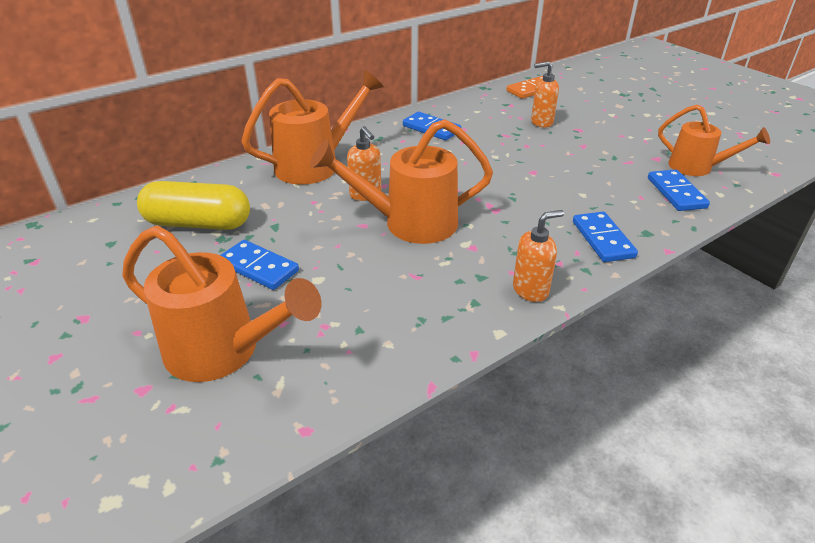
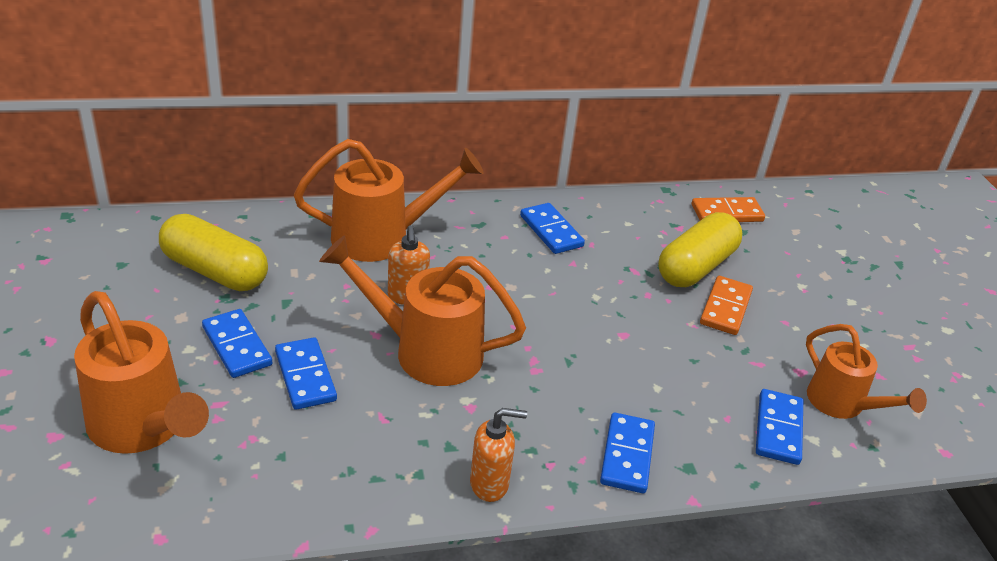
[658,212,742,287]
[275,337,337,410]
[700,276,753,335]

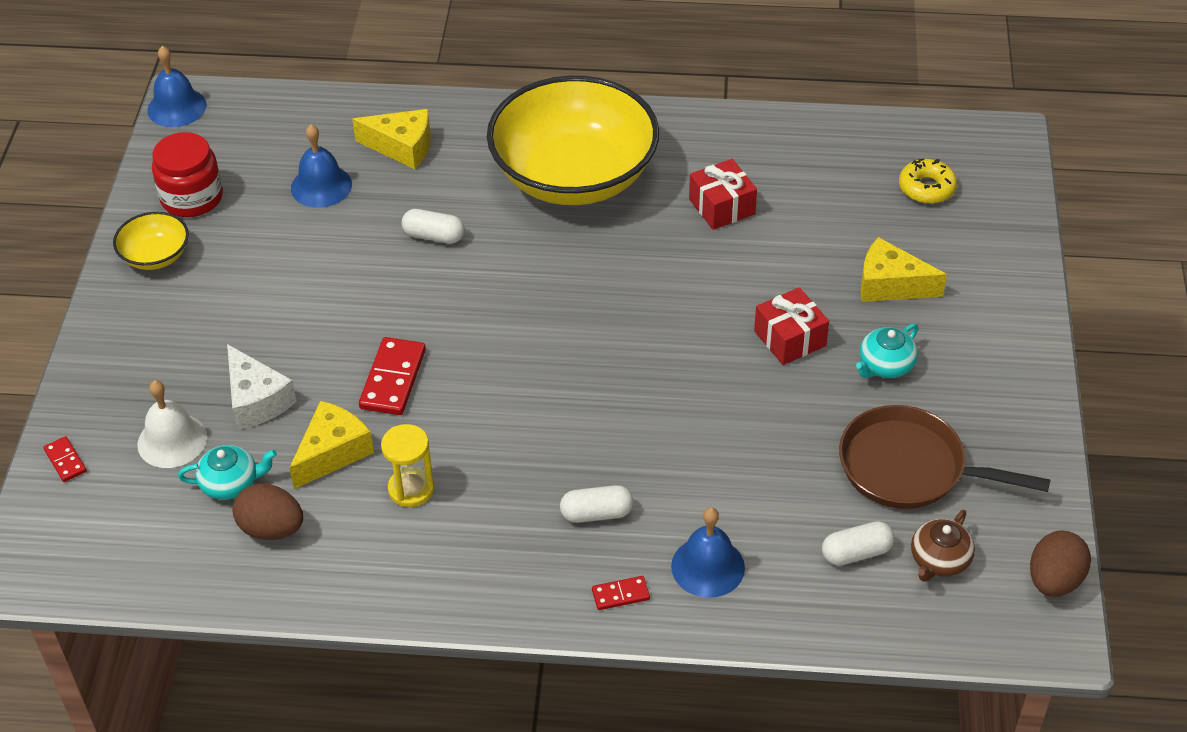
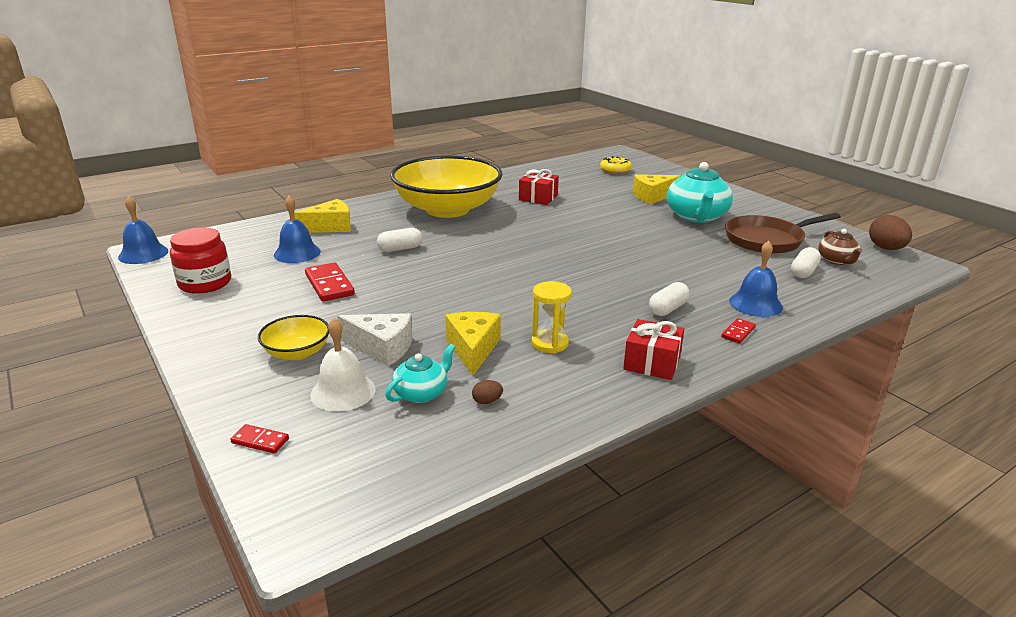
[258,315,329,360]
[472,380,503,404]
[305,262,355,302]
[623,319,684,380]
[667,162,733,223]

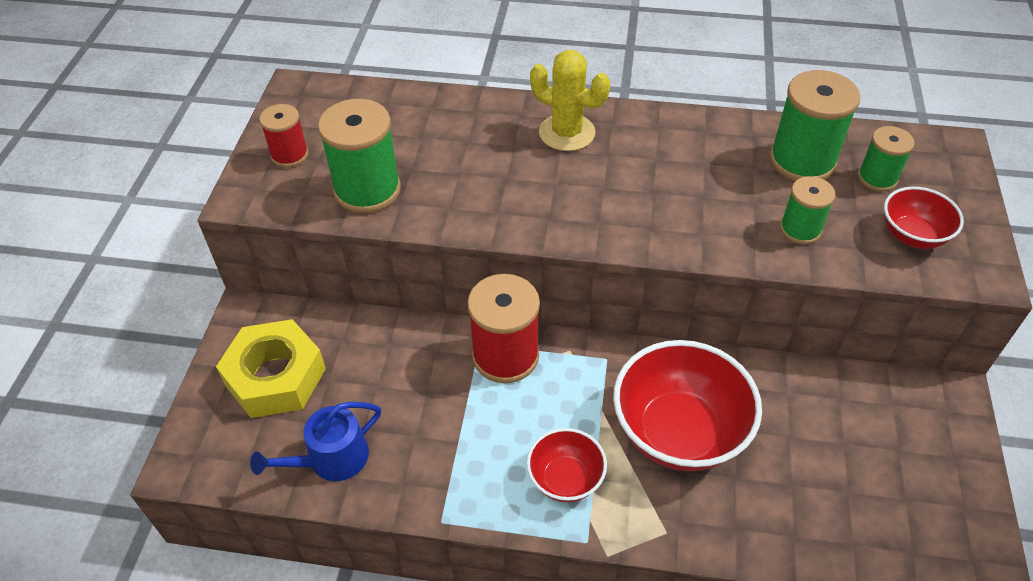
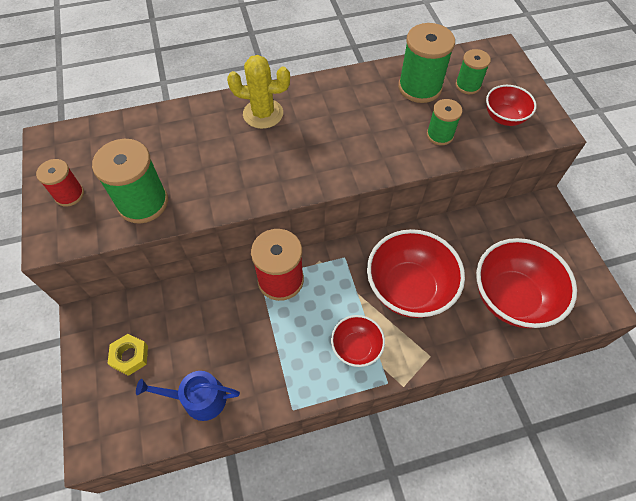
[108,334,148,376]
[136,371,240,421]
[476,238,577,328]

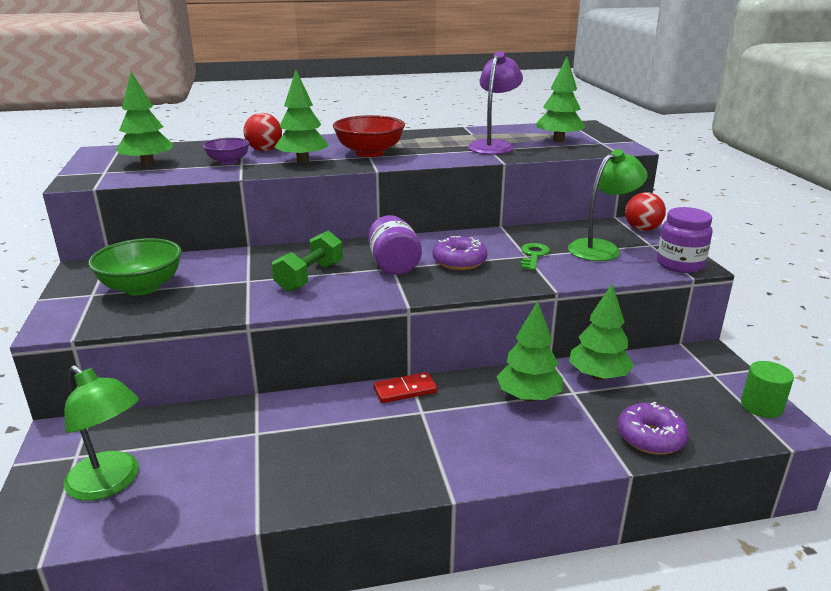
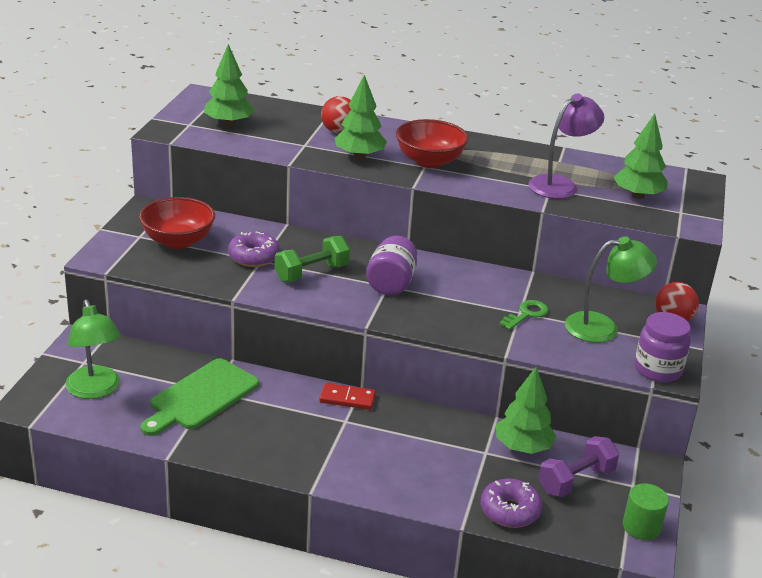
[139,197,215,249]
[203,138,250,165] (first image)
[228,232,280,267]
[497,301,563,402] (first image)
[140,358,259,436]
[538,436,619,497]

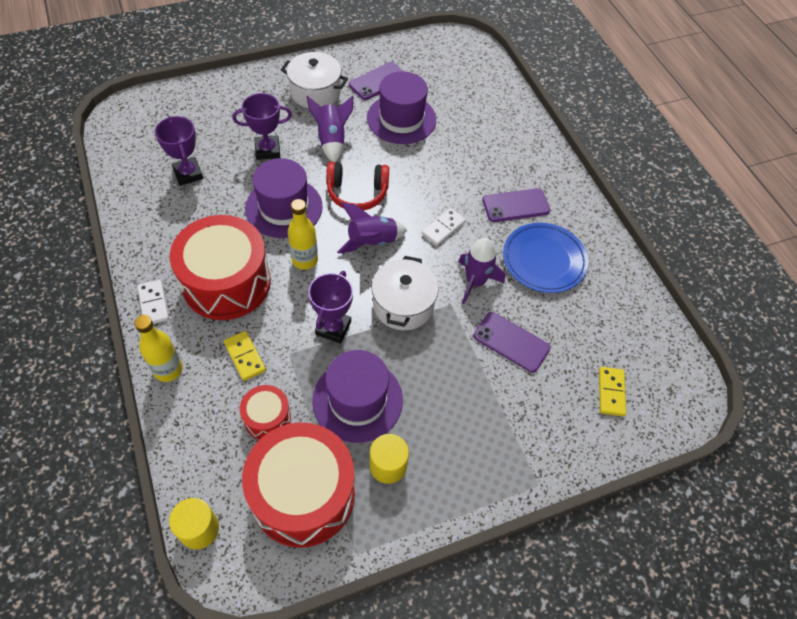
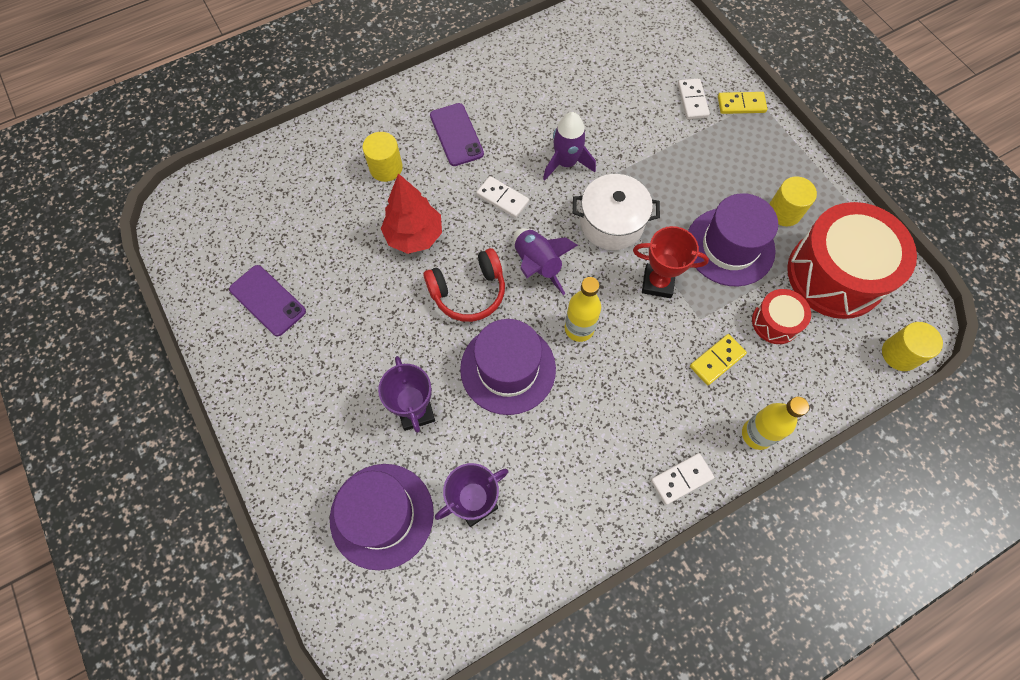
[170,215,271,320] (first image)
[281,52,348,108] (first image)
[307,96,353,162] (first image)
[633,226,709,298]
[423,248,505,322]
[330,464,434,570]
[473,312,551,373] (first image)
[503,223,588,293] (first image)
[718,92,767,114]
[363,132,403,182]
[381,173,442,254]
[678,78,710,119]

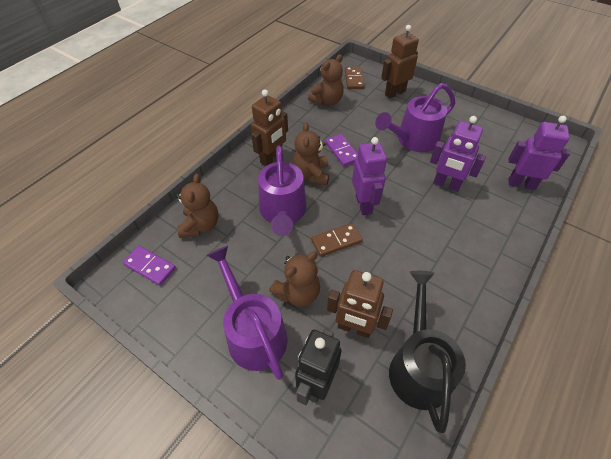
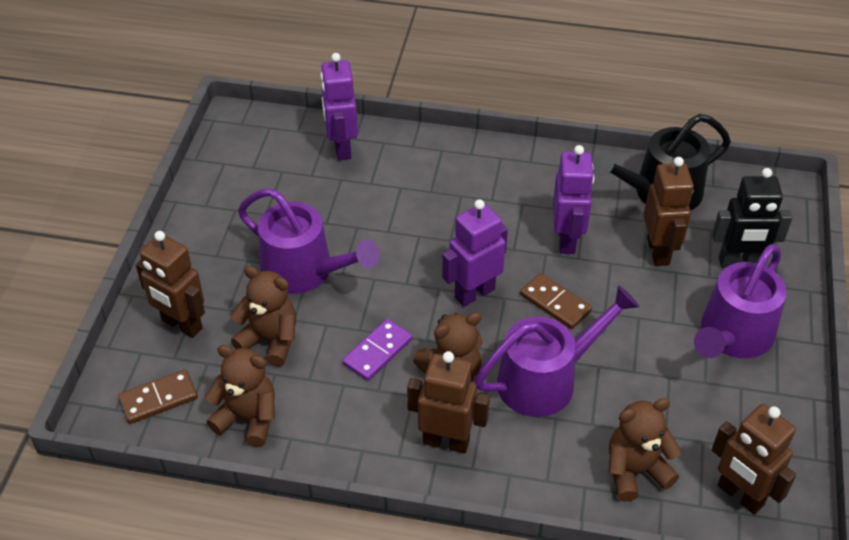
[712,404,796,515]
[231,266,296,367]
[553,145,594,254]

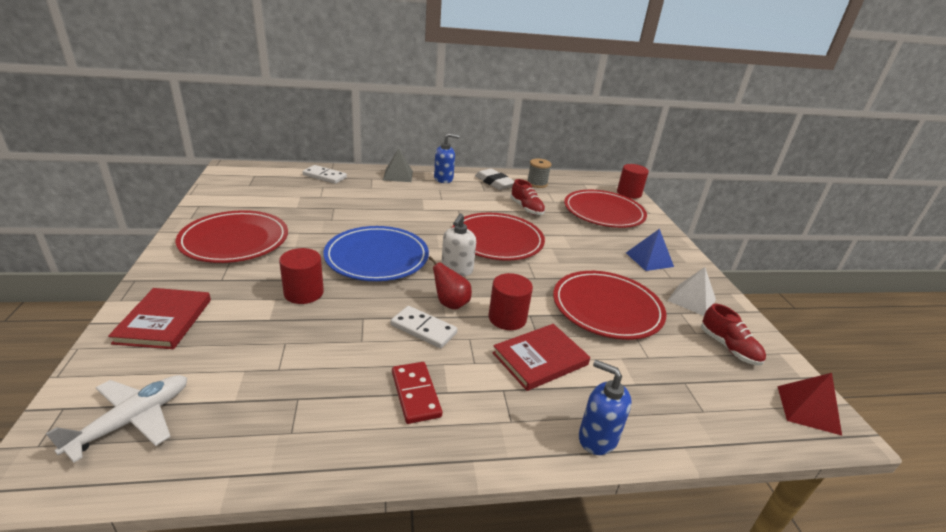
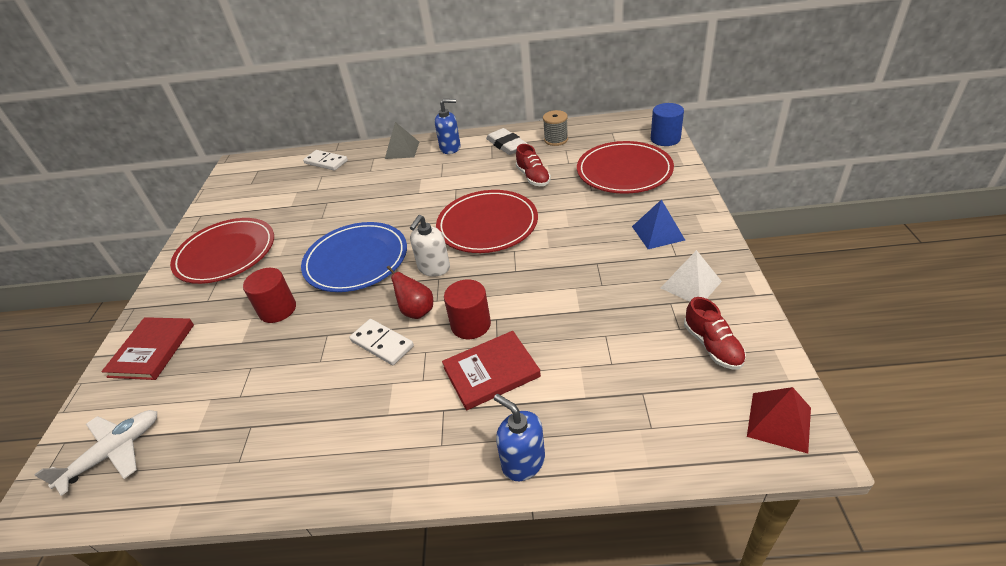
[392,362,442,424] (first image)
[553,271,666,340] (first image)
[651,103,684,146]

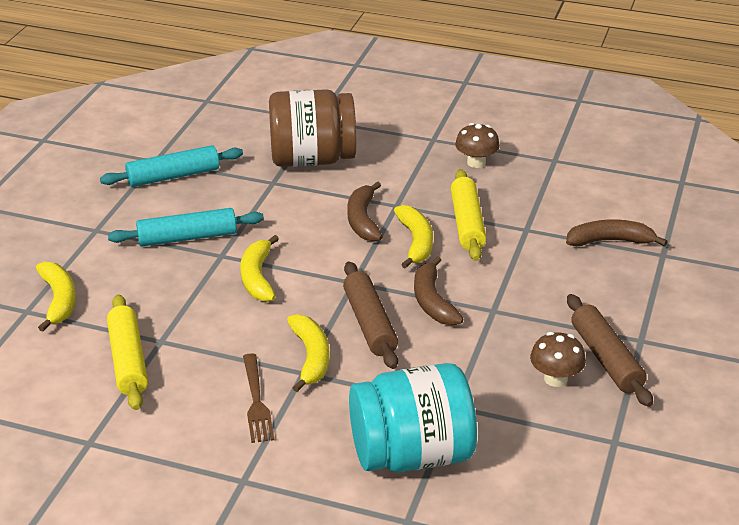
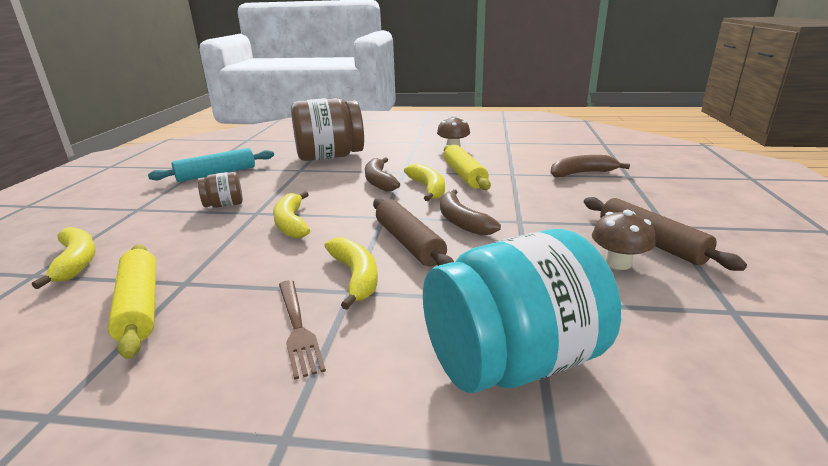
[198,172,243,208]

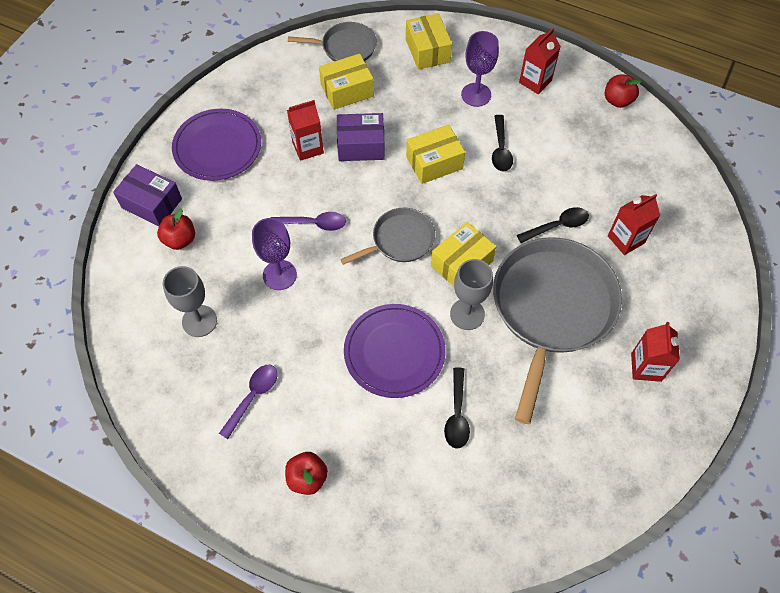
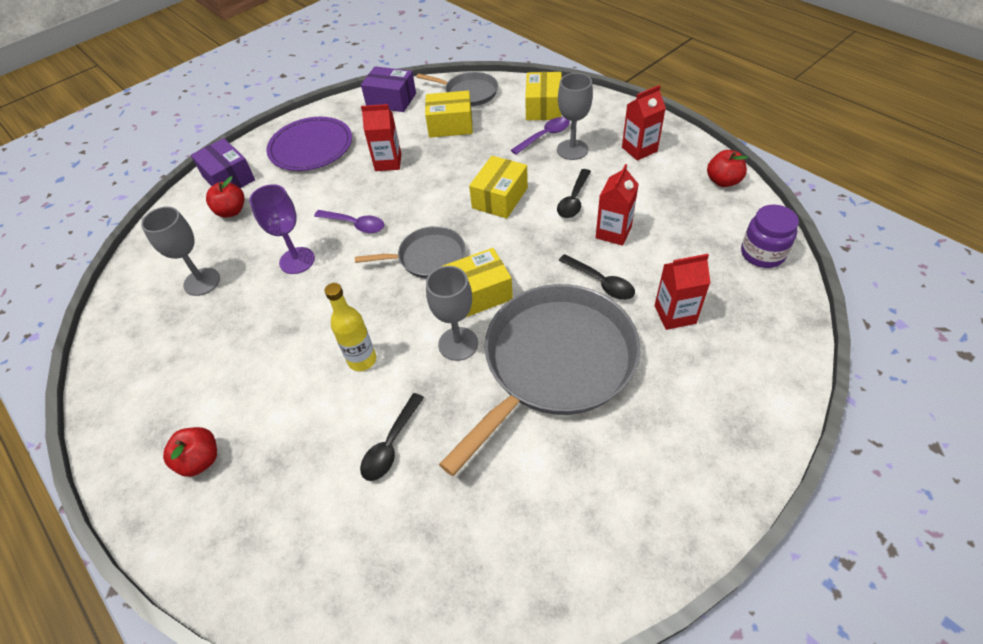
[511,117,570,155]
[361,66,416,112]
[325,283,376,371]
[469,156,528,219]
[557,73,593,160]
[558,254,635,300]
[596,164,639,246]
[741,204,799,268]

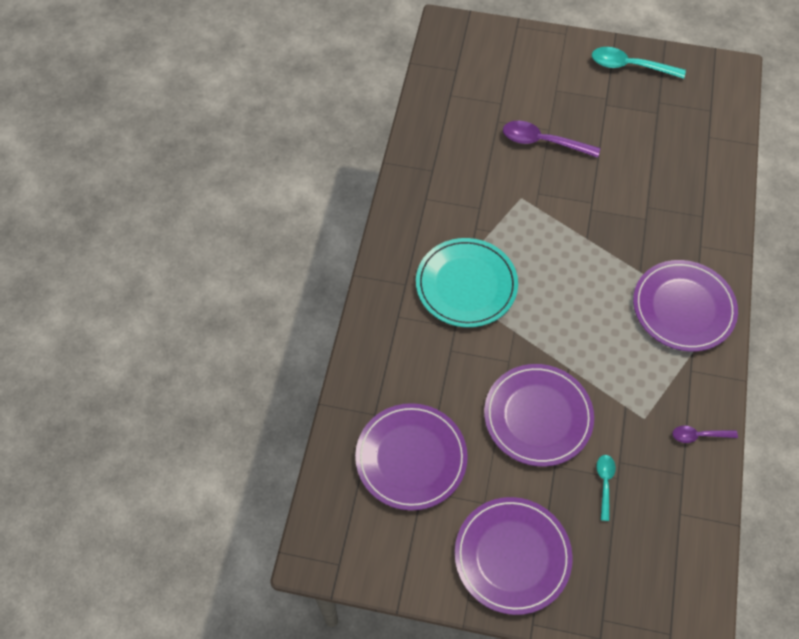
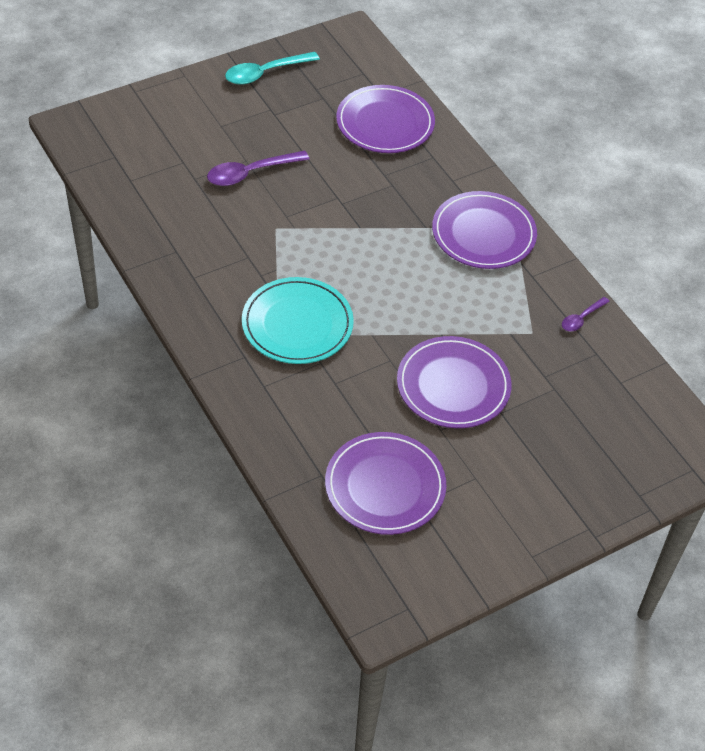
[336,85,435,153]
[596,455,616,521] (first image)

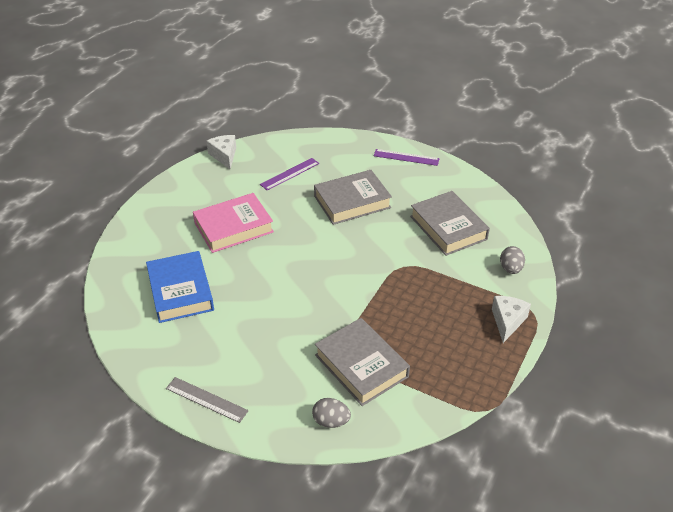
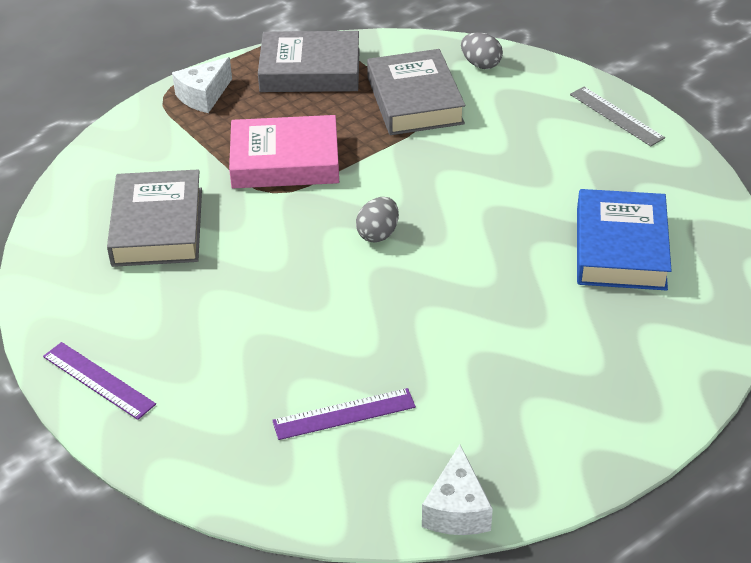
[229,115,339,188]
[258,31,360,92]
[356,197,399,242]

